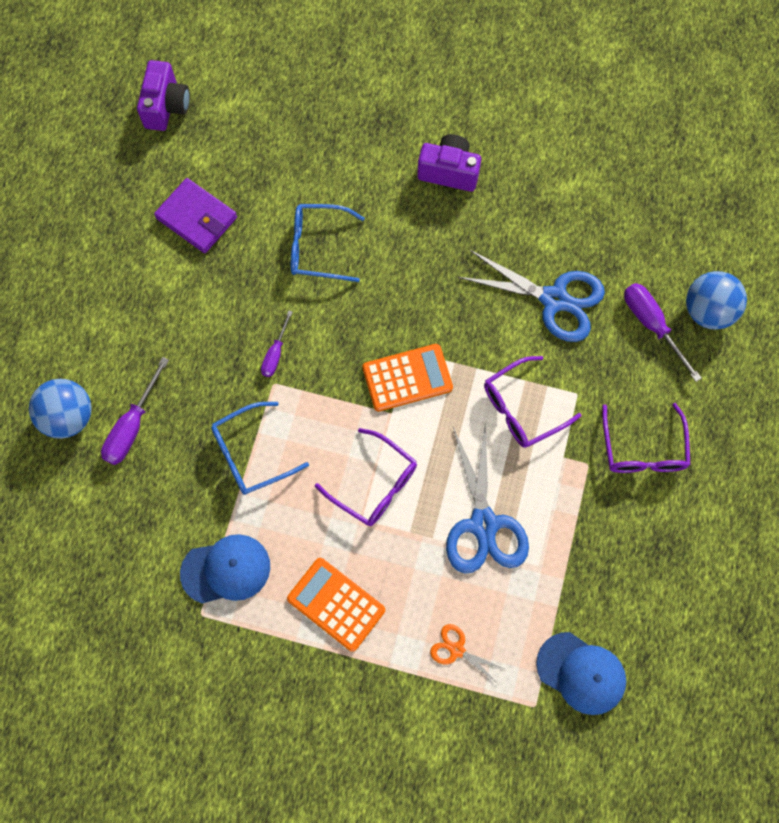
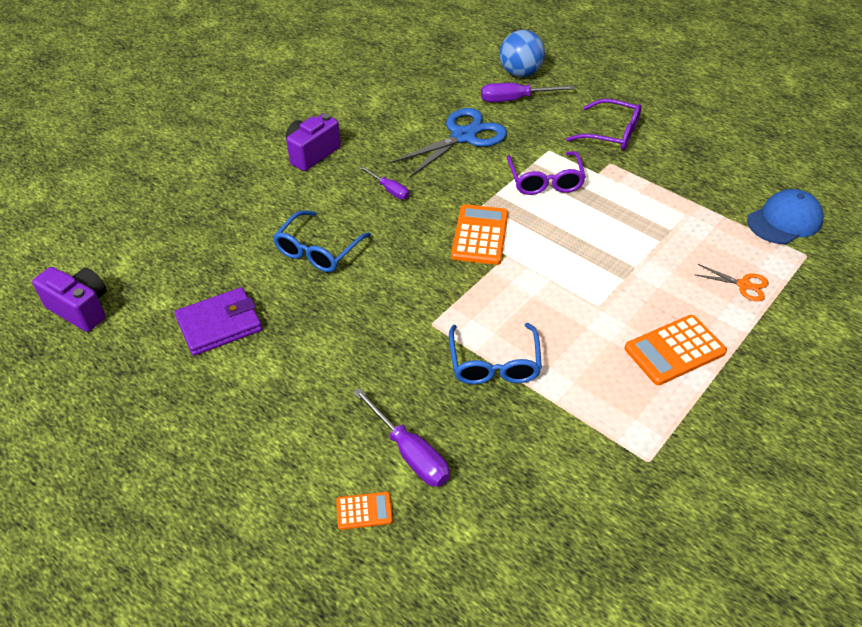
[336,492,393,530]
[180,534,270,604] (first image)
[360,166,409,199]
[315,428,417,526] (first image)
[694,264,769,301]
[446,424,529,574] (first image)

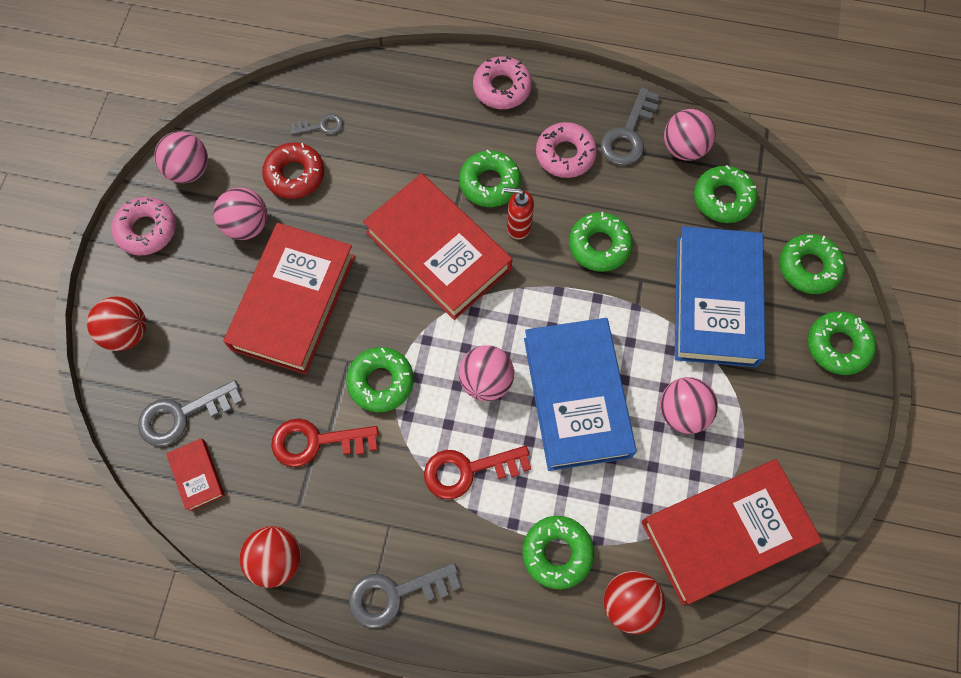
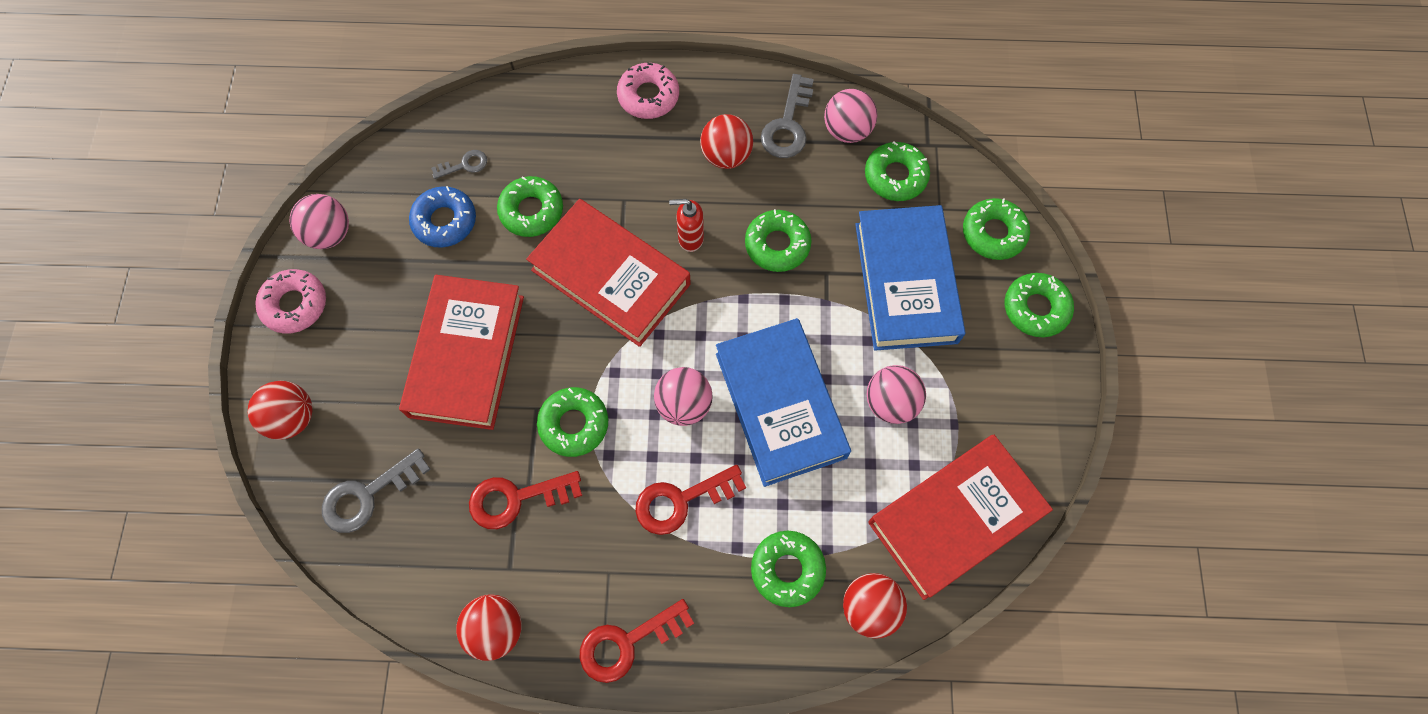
[166,438,225,512] (first image)
[213,187,267,240] (first image)
[409,186,476,248]
[580,599,694,683]
[497,176,563,237]
[700,114,753,169]

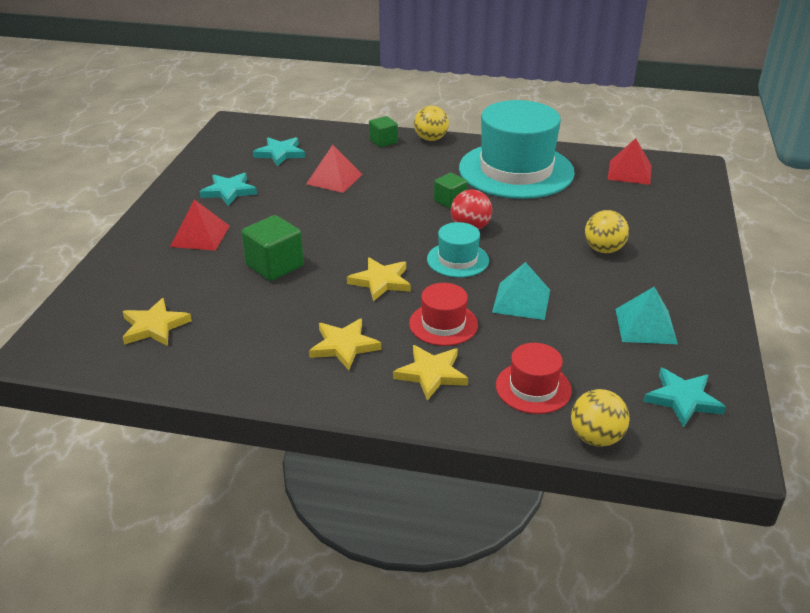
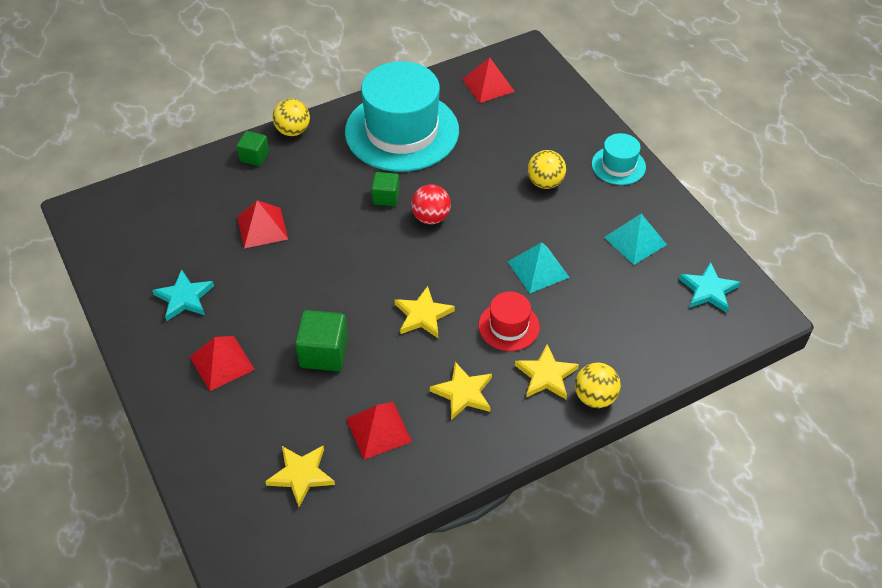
[253,137,305,166] (first image)
[592,133,646,185]
[496,343,572,414] (first image)
[575,362,621,408]
[346,402,412,460]

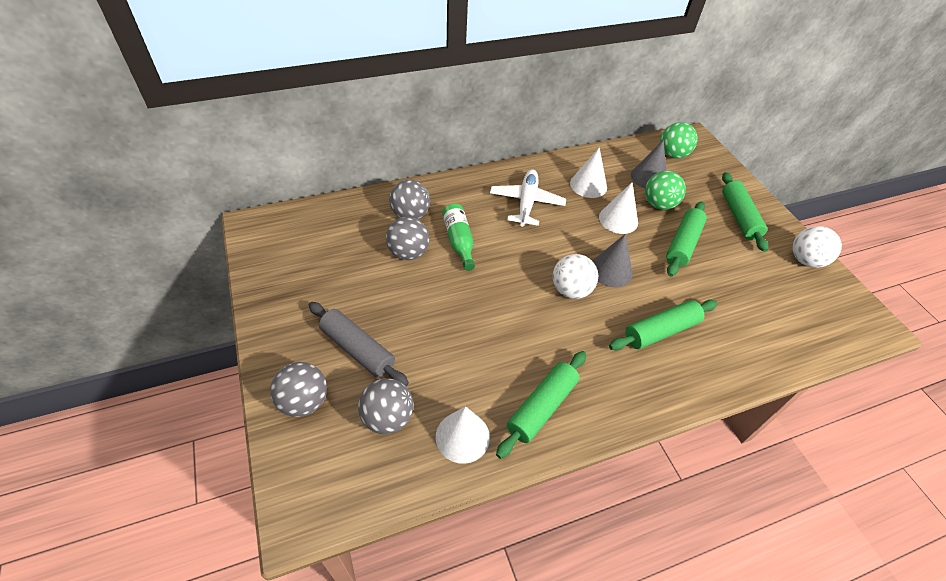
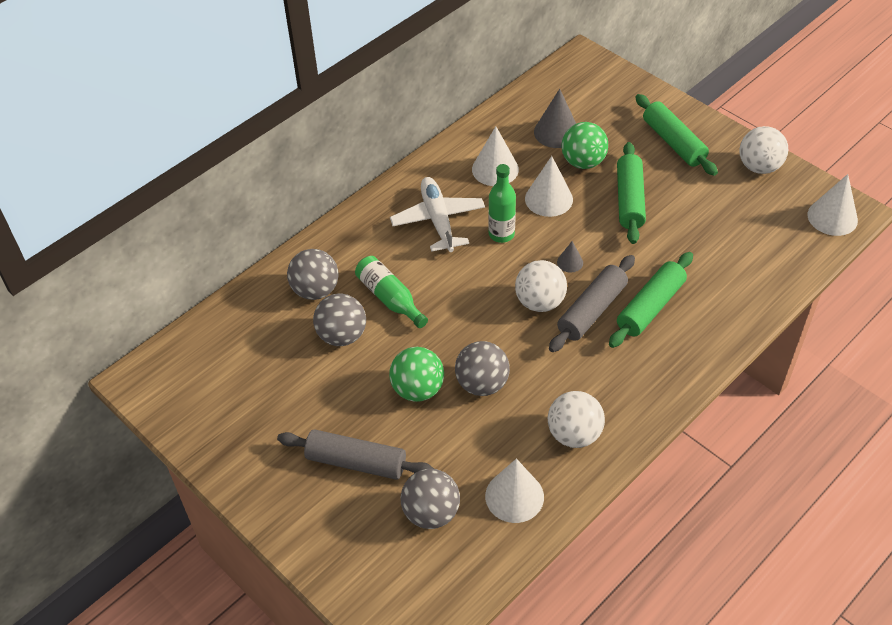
[455,341,510,396]
[548,391,605,448]
[557,241,583,272]
[389,347,444,402]
[488,164,516,243]
[549,255,635,352]
[807,174,858,236]

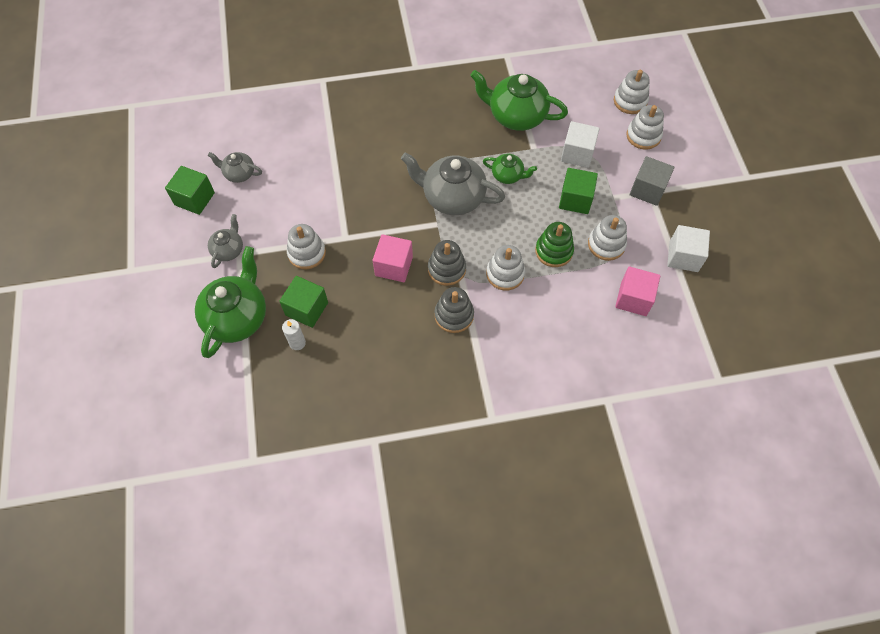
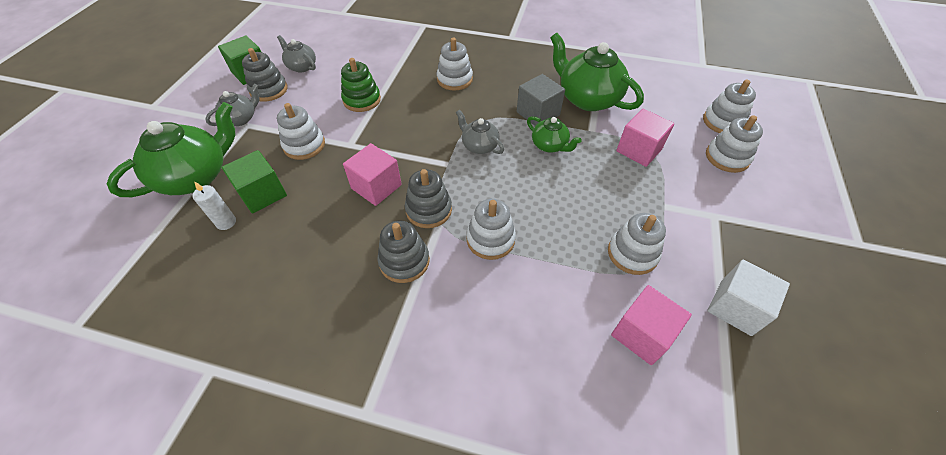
[456,110,504,154]
[341,58,381,112]
[559,168,598,214] (first image)
[616,109,674,167]
[517,74,565,126]
[242,48,288,102]
[437,38,473,90]

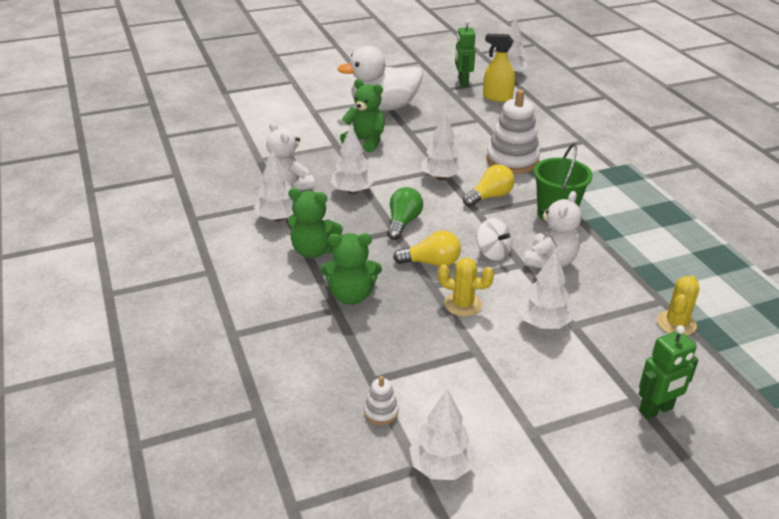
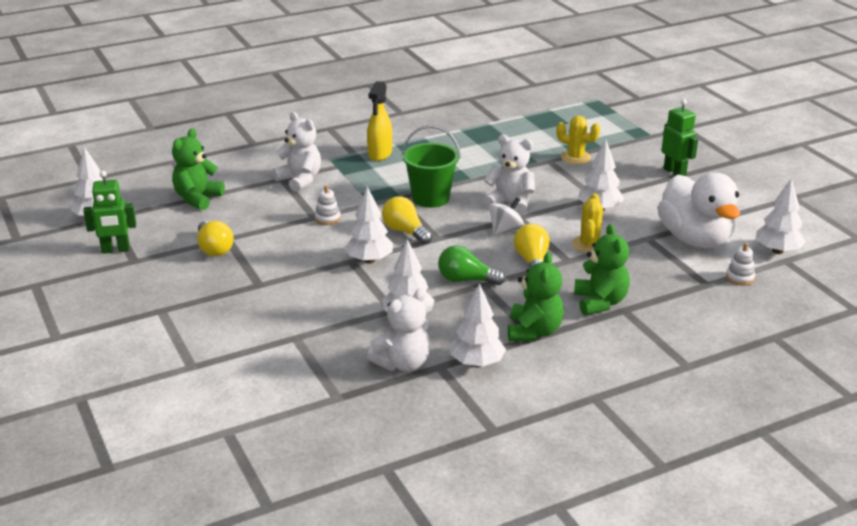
[657,172,740,248]
[172,128,225,210]
[367,81,392,161]
[315,185,341,225]
[197,221,234,256]
[272,112,321,192]

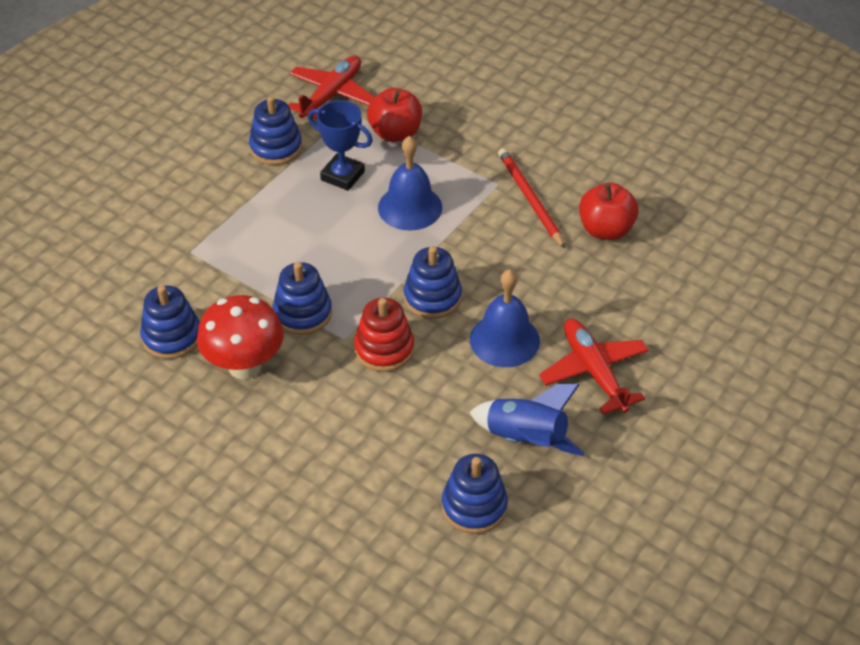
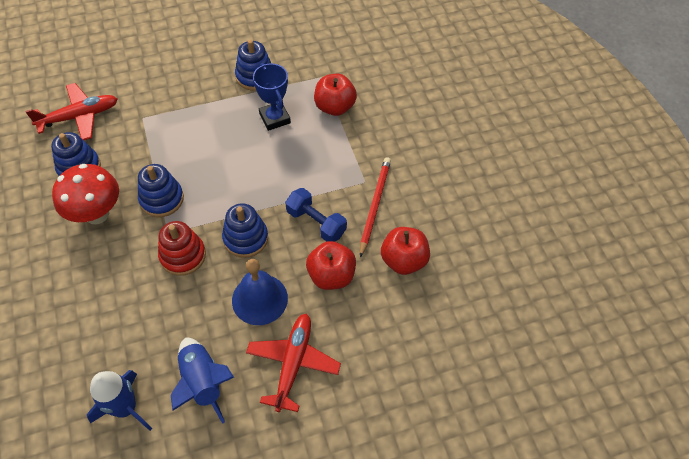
[25,83,118,140]
[378,136,442,231] (first image)
[87,370,152,431]
[285,188,347,242]
[306,241,356,290]

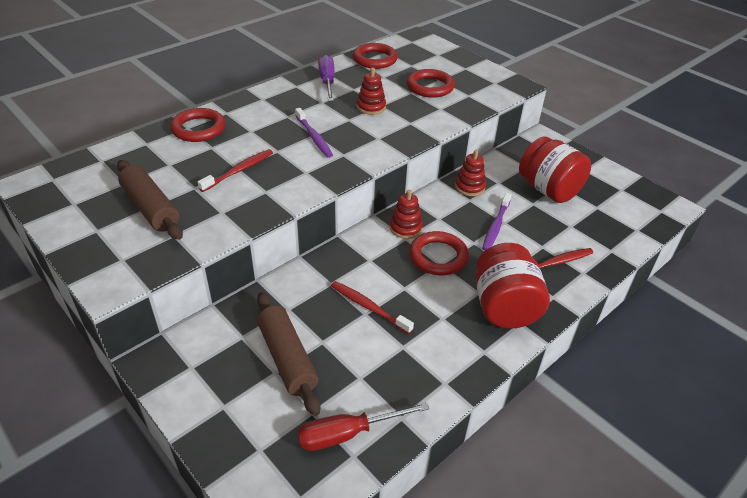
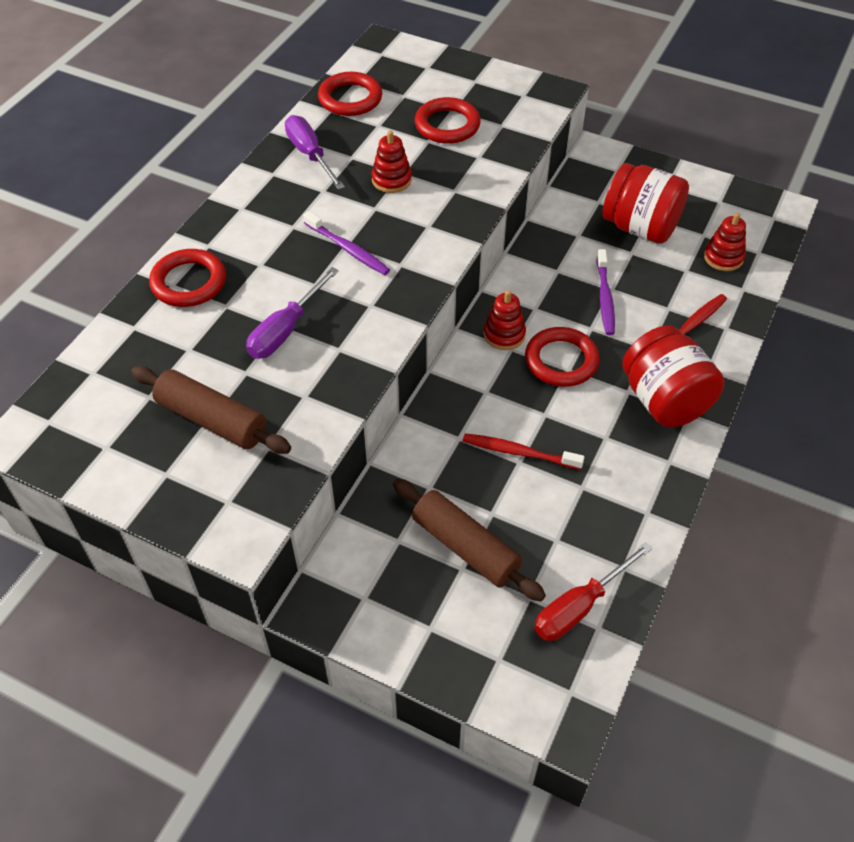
[246,267,339,359]
[704,213,746,271]

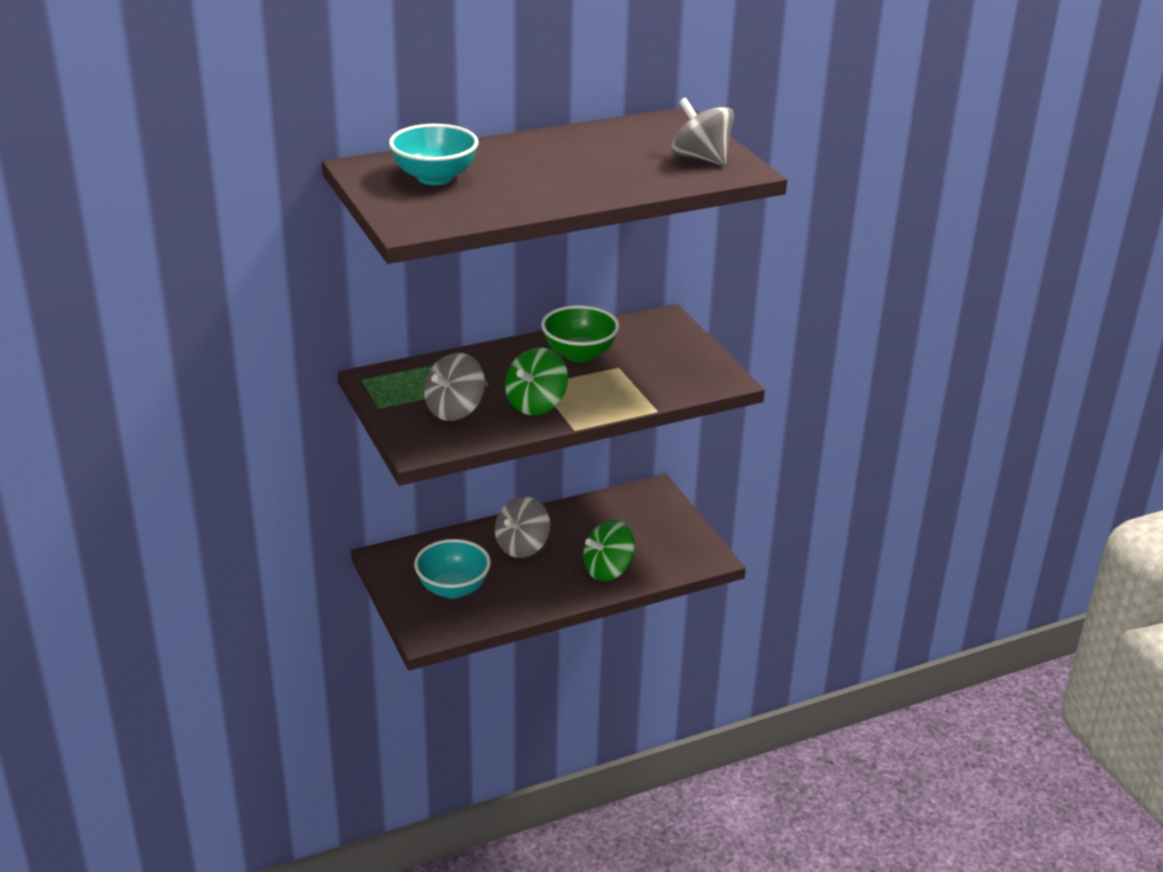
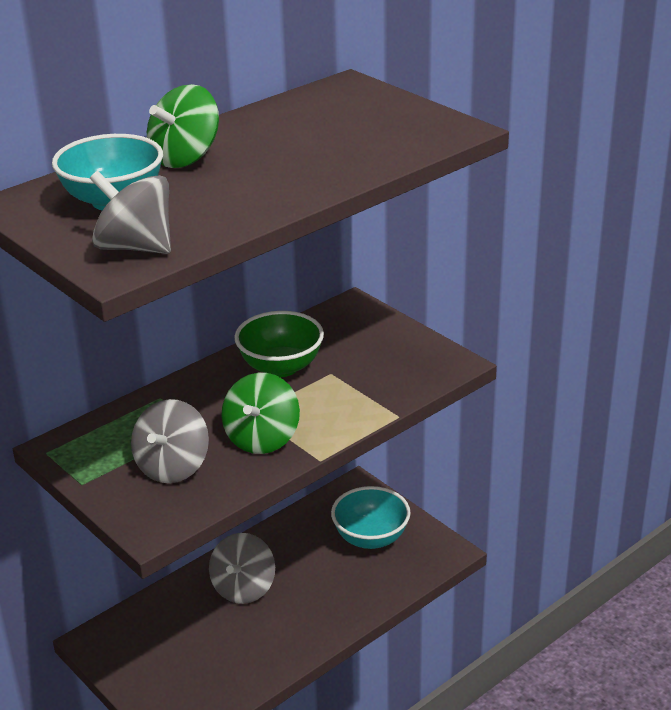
[331,486,411,549]
[147,84,219,168]
[90,171,171,254]

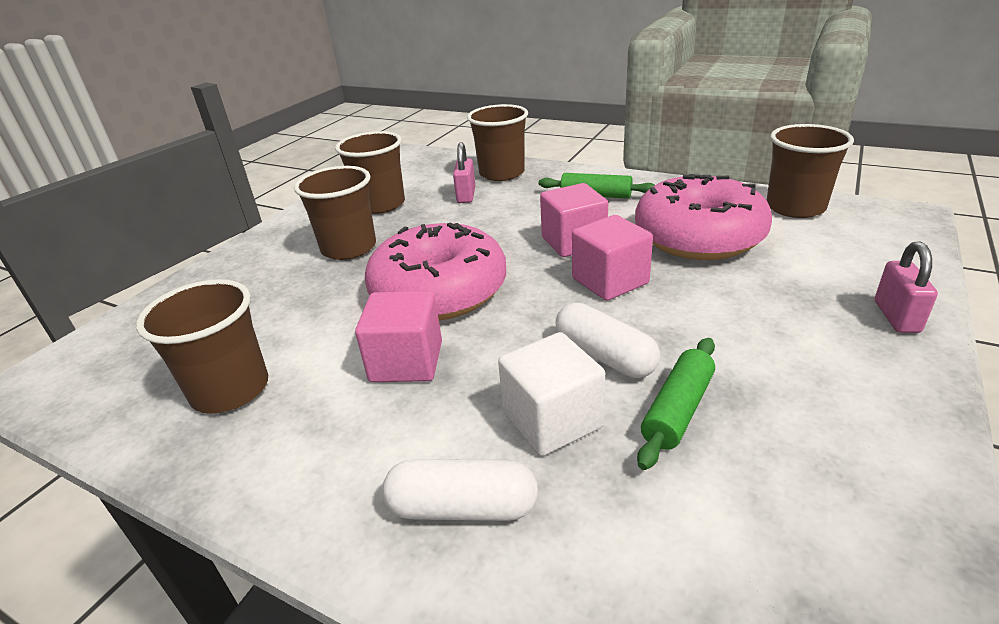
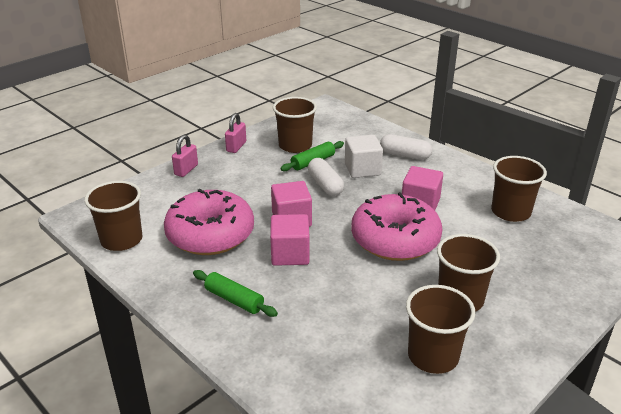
[225,113,246,153]
[273,97,317,153]

